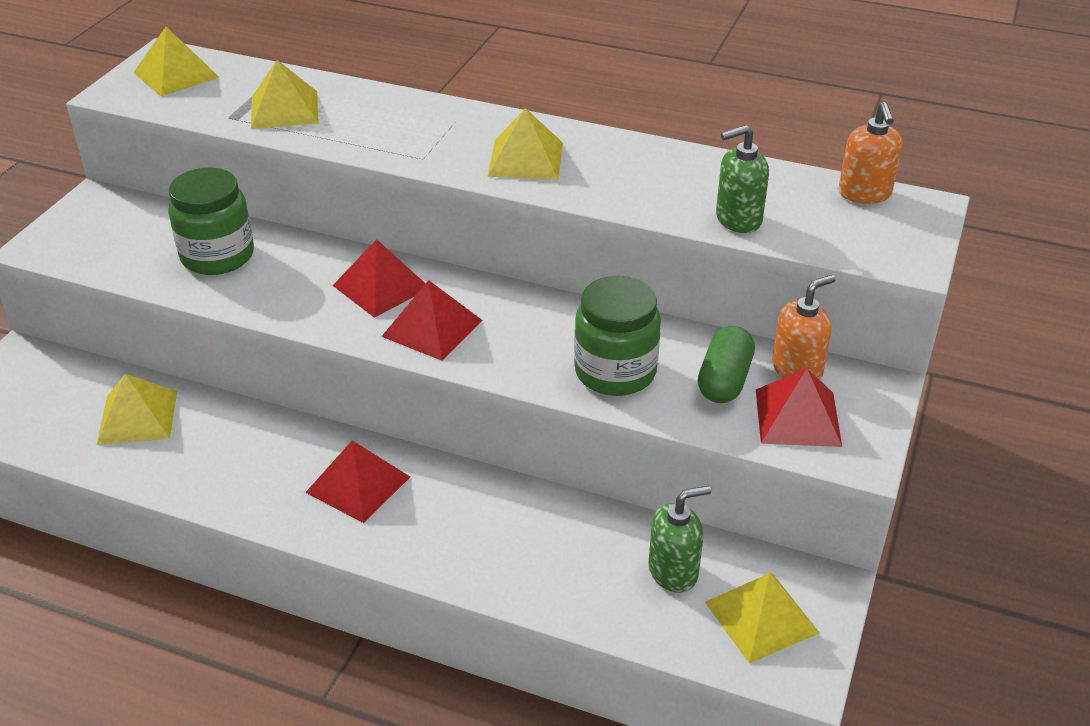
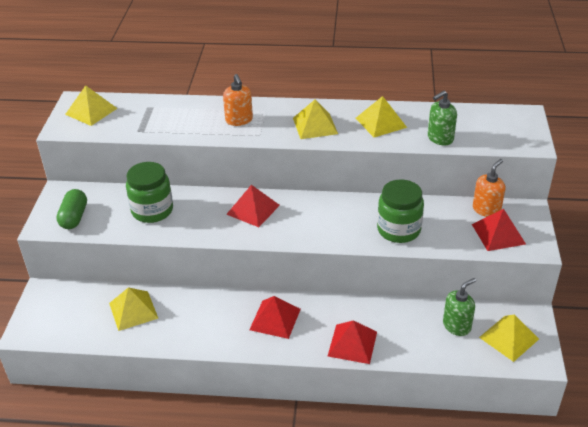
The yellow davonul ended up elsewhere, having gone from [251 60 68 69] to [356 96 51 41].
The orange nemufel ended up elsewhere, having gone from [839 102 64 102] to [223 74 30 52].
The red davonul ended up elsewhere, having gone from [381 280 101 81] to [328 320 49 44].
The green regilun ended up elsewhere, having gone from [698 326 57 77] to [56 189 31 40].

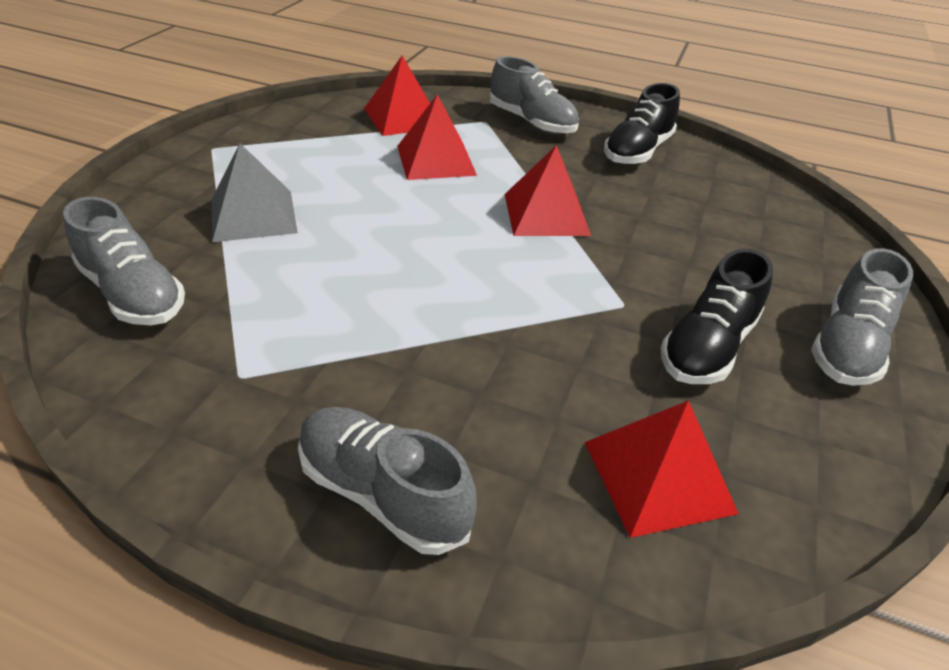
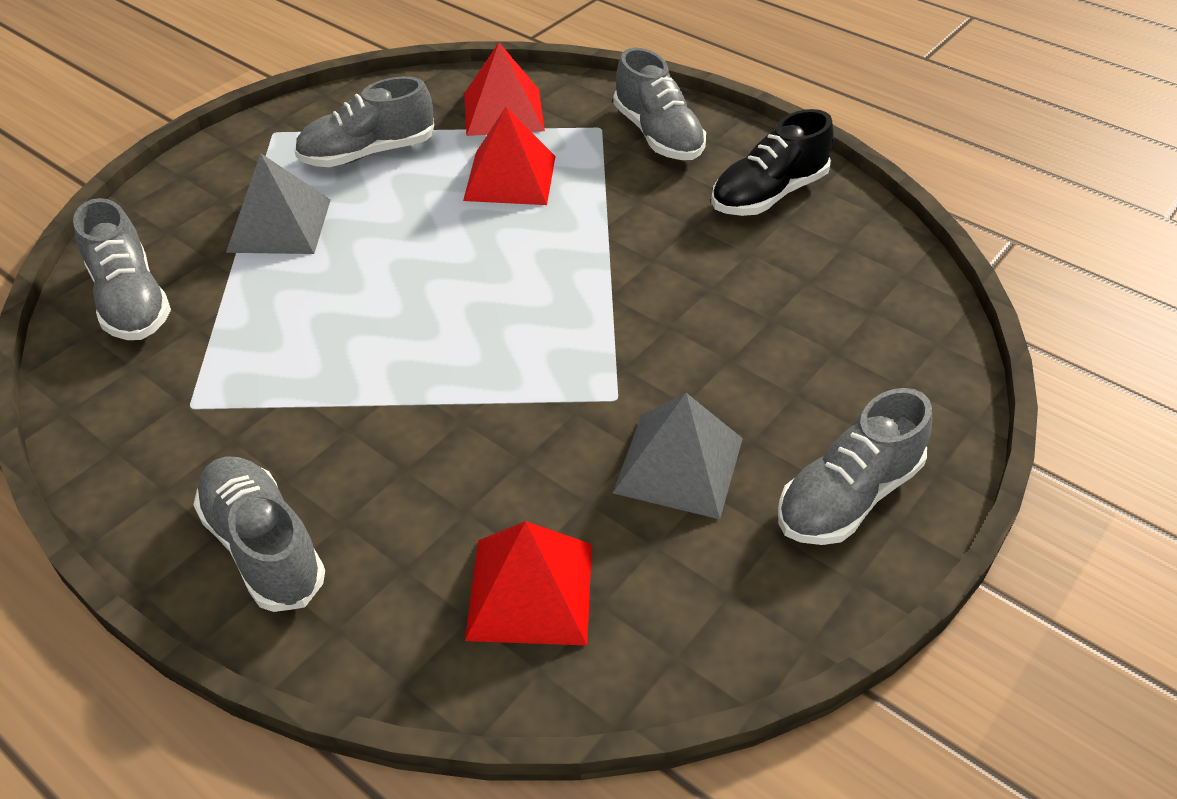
The second view lost the red davonul at [505 145 86 91].
Where the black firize stood at [661 249 112 135], the grey davonul came to stand at [613 393 130 126].
The second view gained the grey firize at [294 76 140 91].

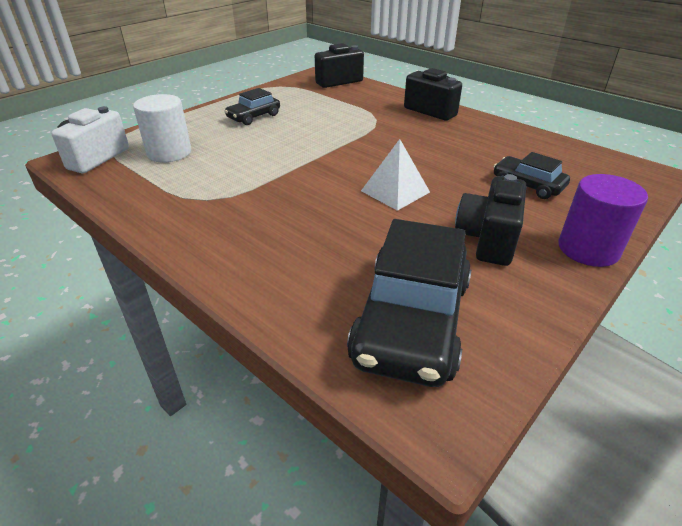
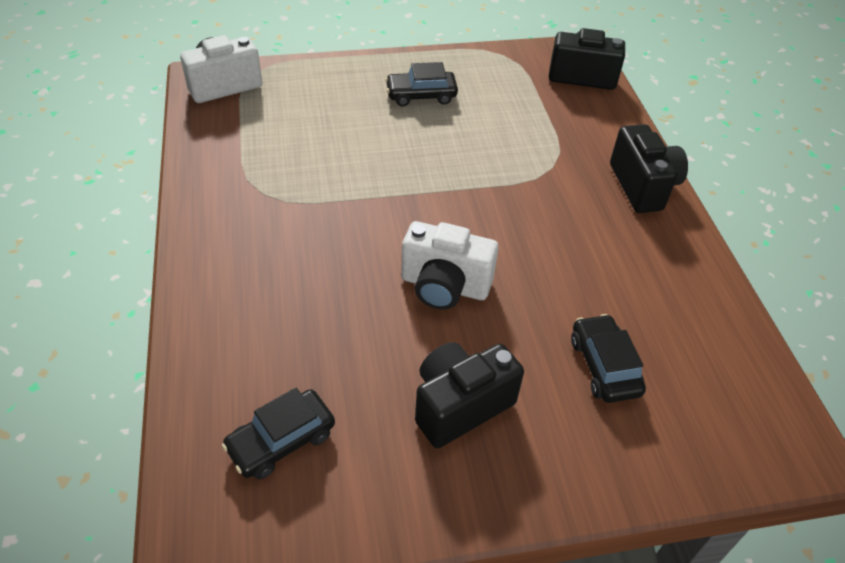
The second view lost the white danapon at [133 94 58 68].
Where the white davonul stood at [361 139 69 72], the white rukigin came to stand at [401 221 98 88].
The second view lost the purple danapon at [559 174 89 93].
The size of the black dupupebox at [347 219 124 168] changed by a factor of 0.53.

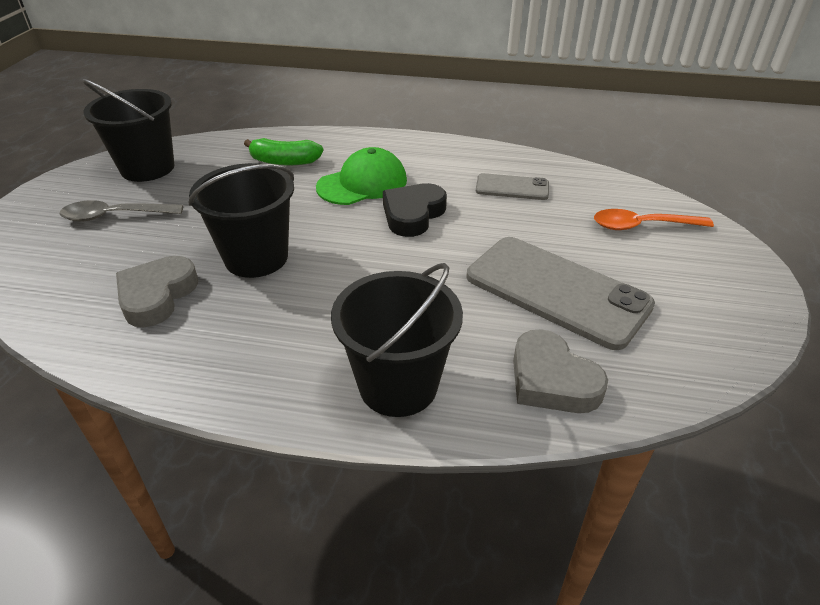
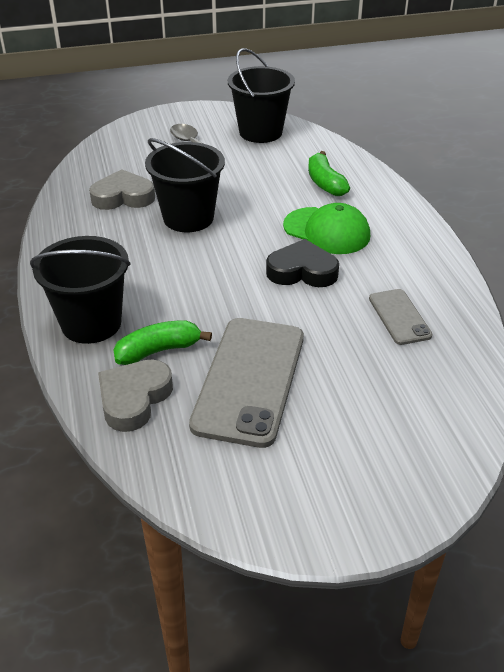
The second view lost the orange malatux at [594 209 120 21].
The second view gained the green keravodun at [113 320 99 45].

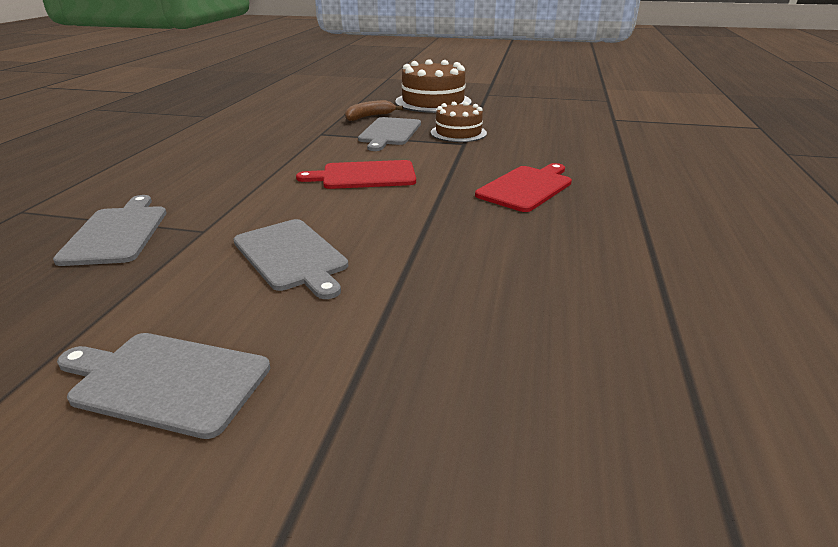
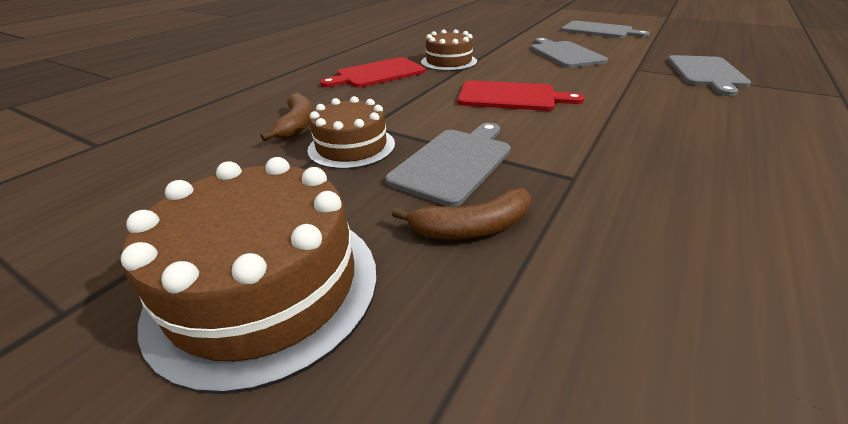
The second view gained the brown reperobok at [421 29 56 42].
The second view gained the brown keravodun at [261 93 52 48].

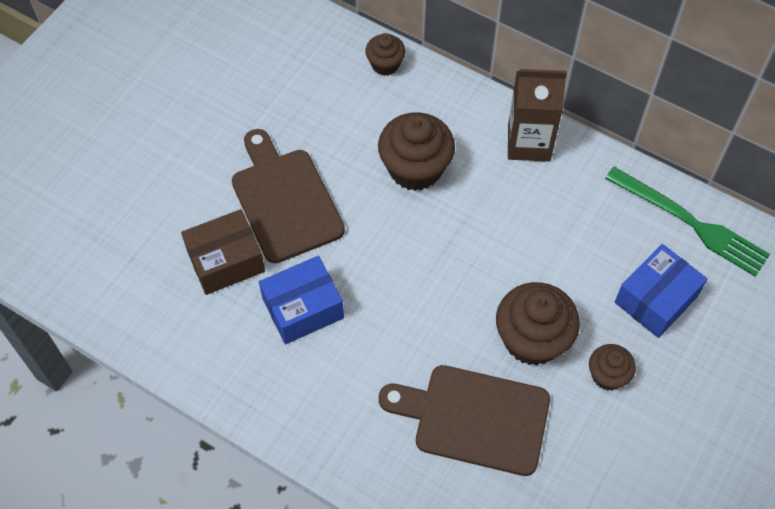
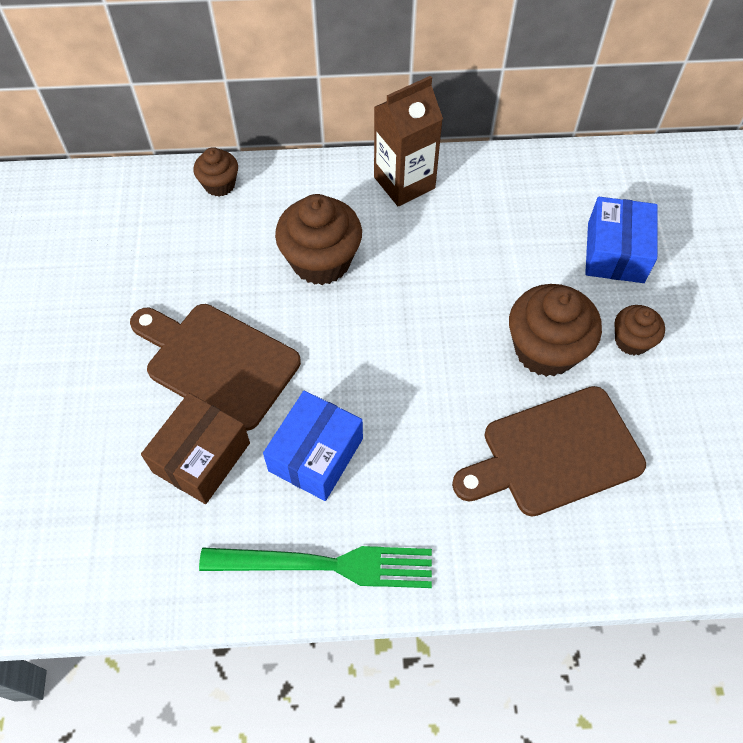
The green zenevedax ended up elsewhere, having gone from [605 167 165 110] to [199 546 233 42].

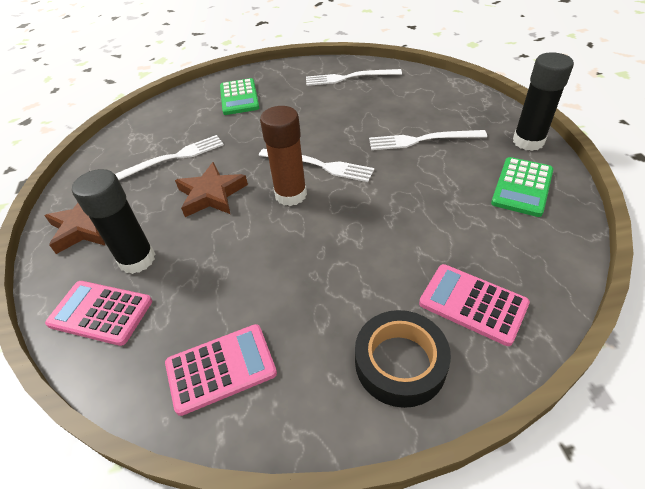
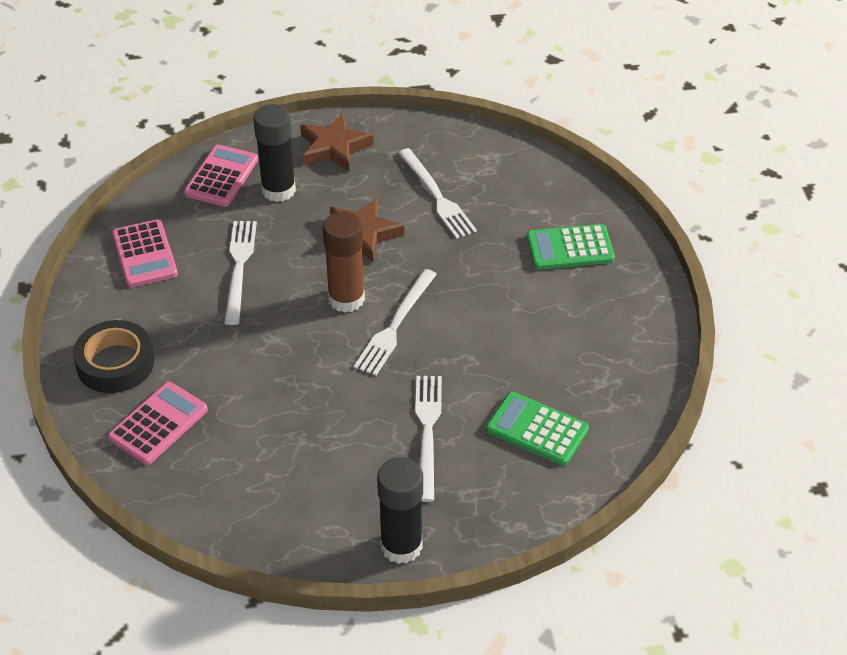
The white zenevedax ended up elsewhere, having gone from [306 69 96 17] to [224 221 33 104].
The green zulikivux ended up elsewhere, having gone from [491 157 62 60] to [486 392 103 74].

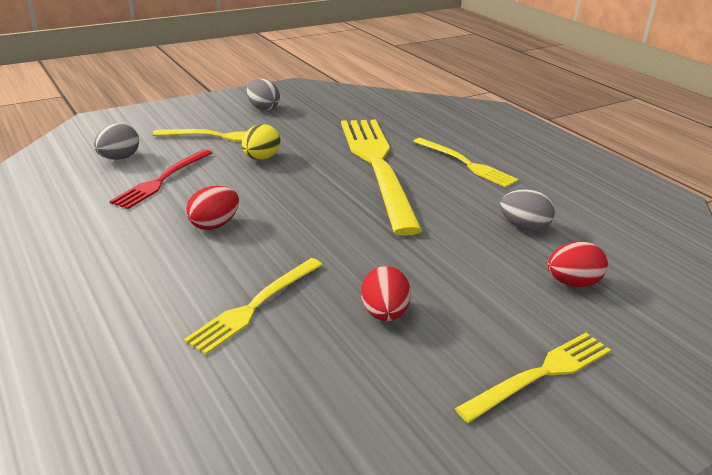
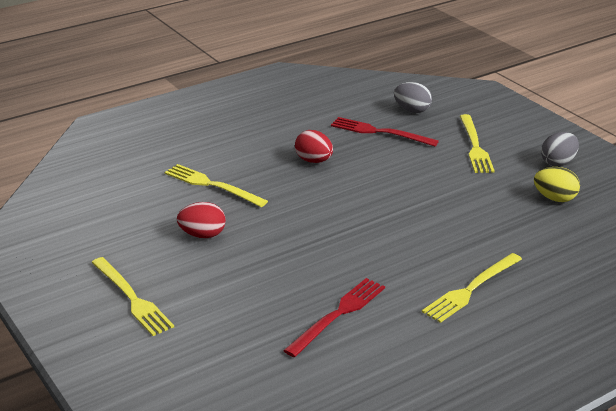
The second view lost the yellow zenevedax at [341 120 82 116].
The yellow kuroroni ended up elsewhere, having gone from [242 124 39 36] to [534 167 46 35].
Where the grey kuroroni stood at [500 189 55 42], the red zenevedax came to stand at [283 278 102 79].
The second view lost the red kuroroni at [548 241 60 46].

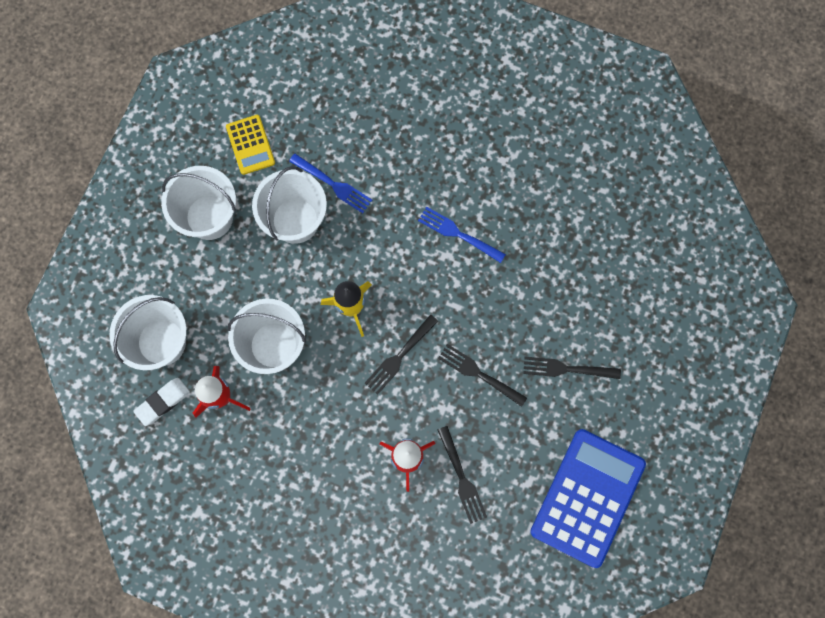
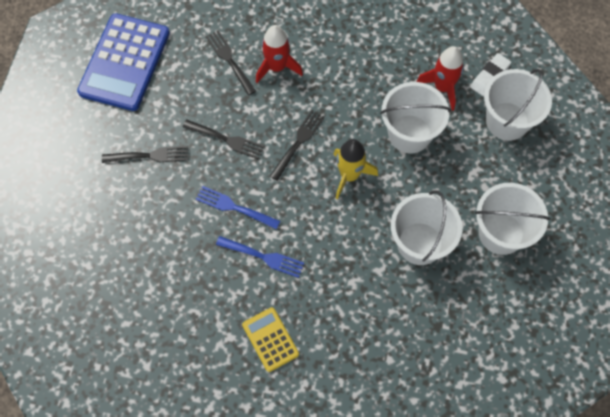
The yellow zulikivux ended up elsewhere, having gone from [226 115 49 60] to [242 307 57 65].
The blue zenevedax ended up elsewhere, having gone from [289 154 83 59] to [196 186 84 43].

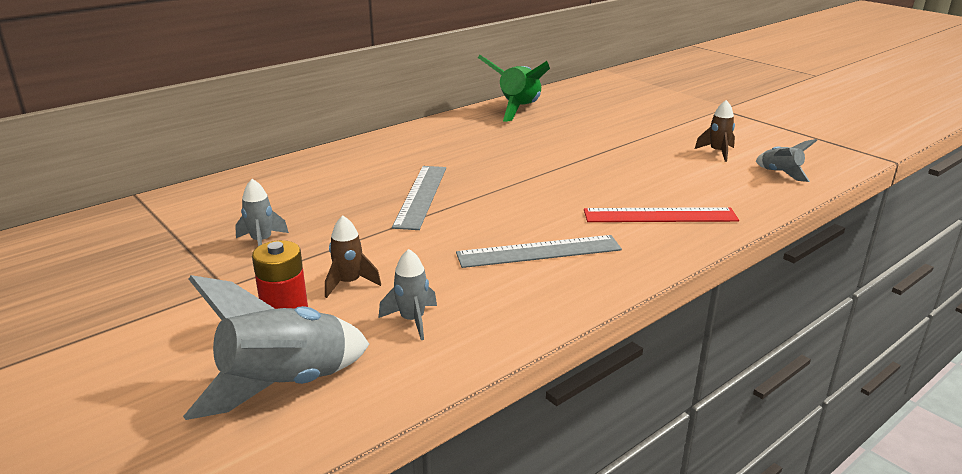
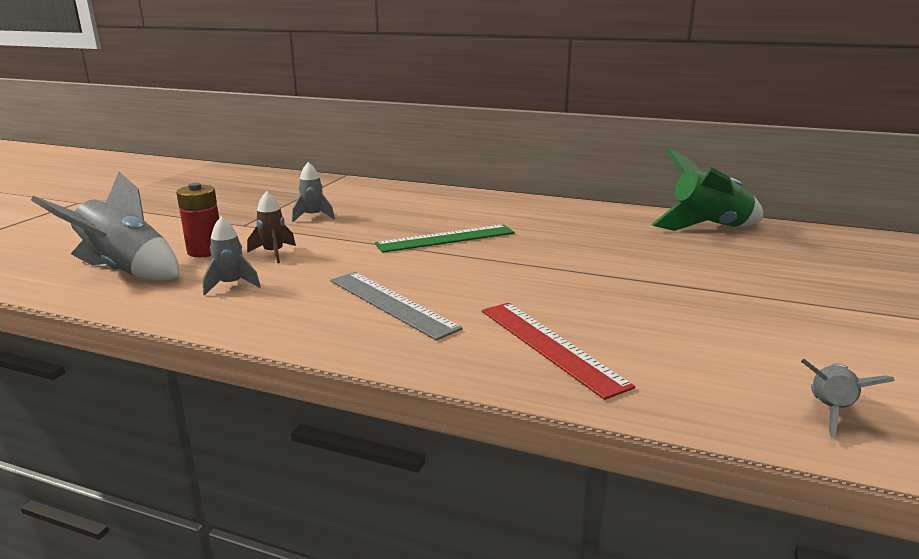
The second view lost the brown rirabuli at [695 100 40 62].
What was the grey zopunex at [392 166 54 64] turned into the green zopunex at [375 224 140 29].

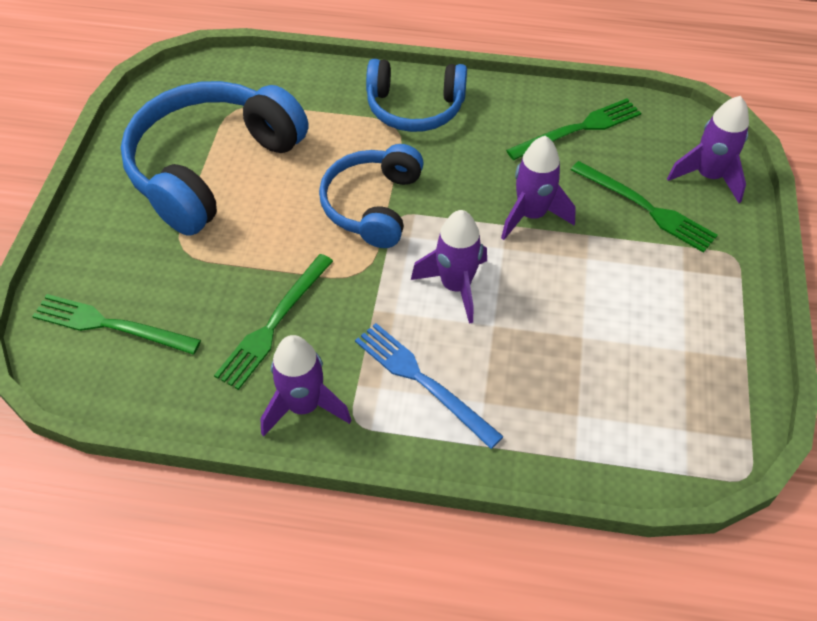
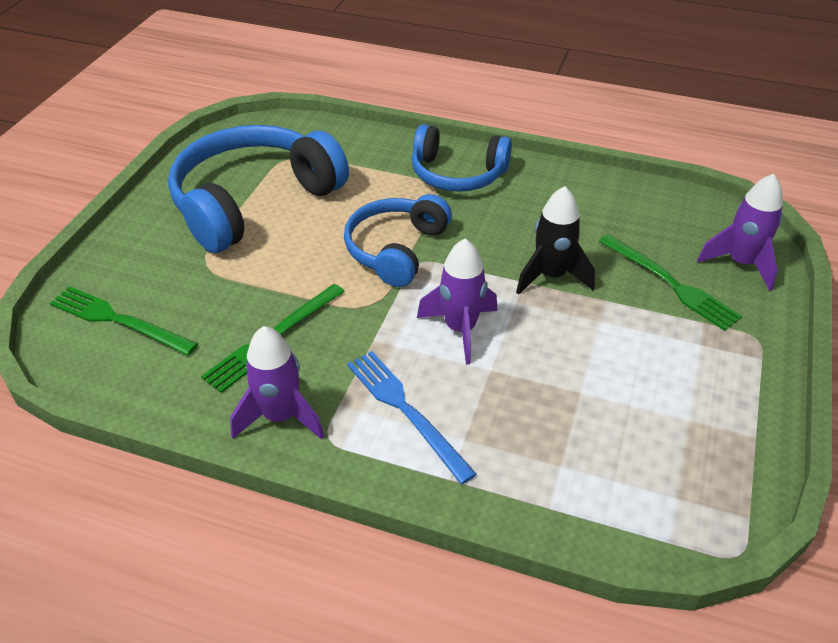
The second view lost the green zenevedax at [506 99 135 61].
What was the purple rirabuli at [501 136 75 104] turned into the black rirabuli at [516 186 79 109].

